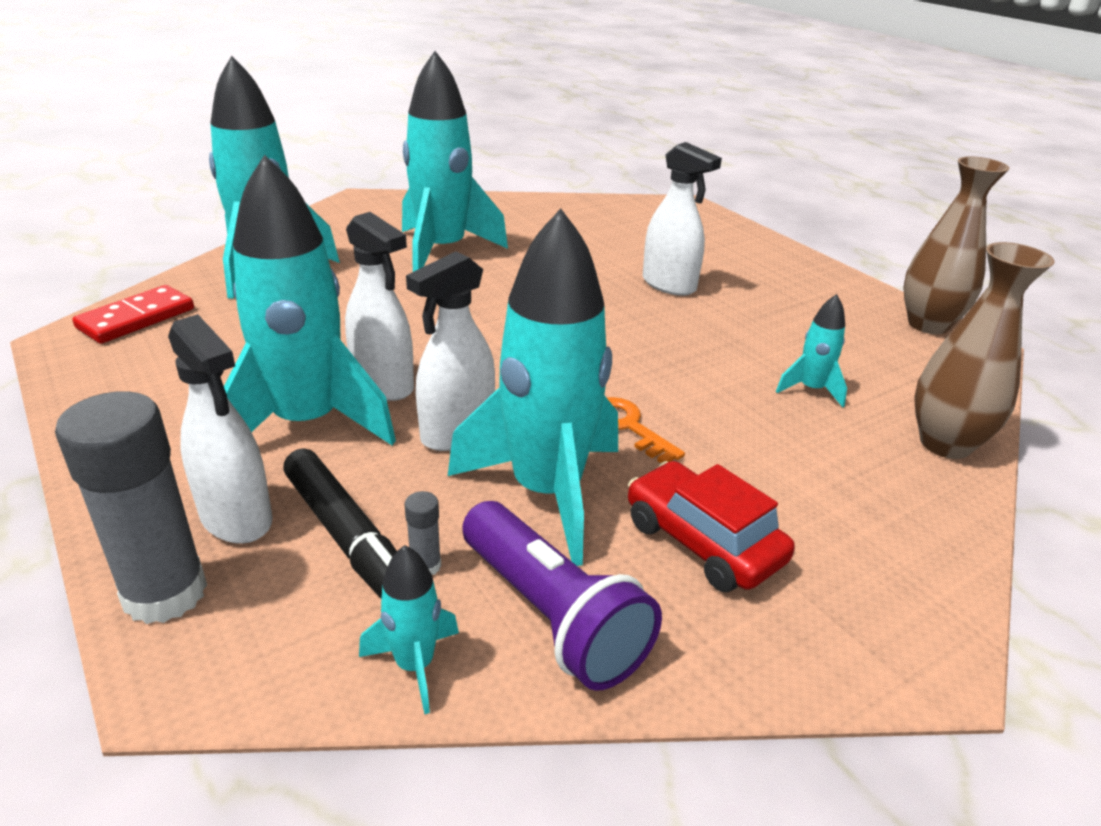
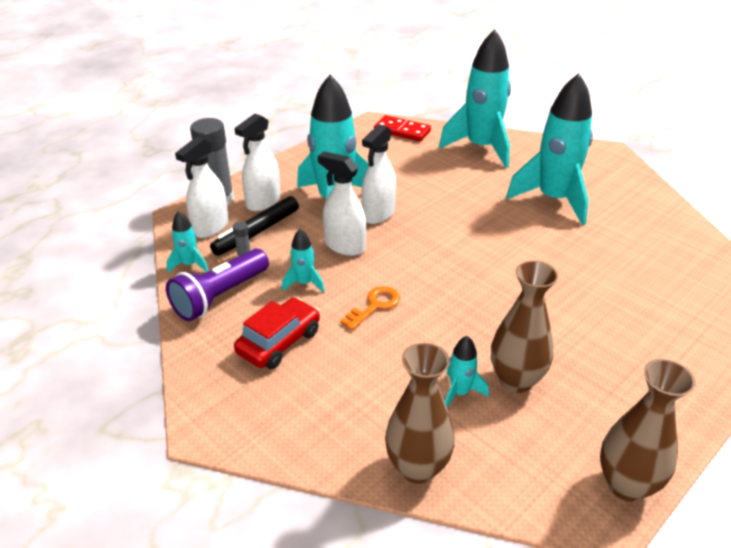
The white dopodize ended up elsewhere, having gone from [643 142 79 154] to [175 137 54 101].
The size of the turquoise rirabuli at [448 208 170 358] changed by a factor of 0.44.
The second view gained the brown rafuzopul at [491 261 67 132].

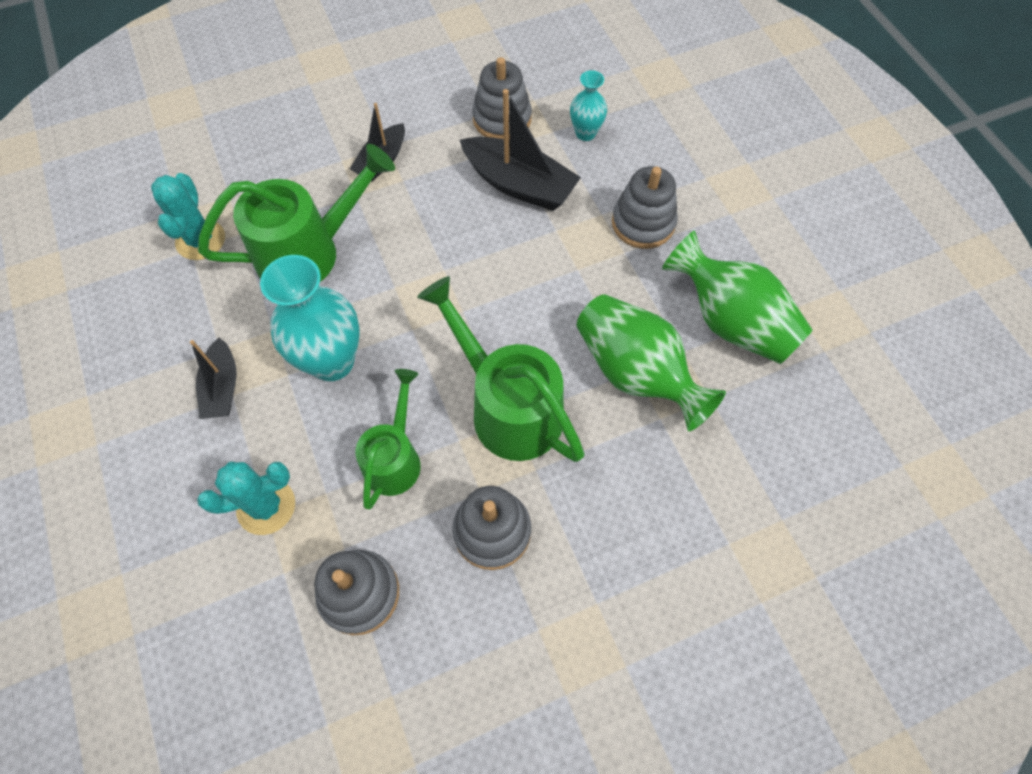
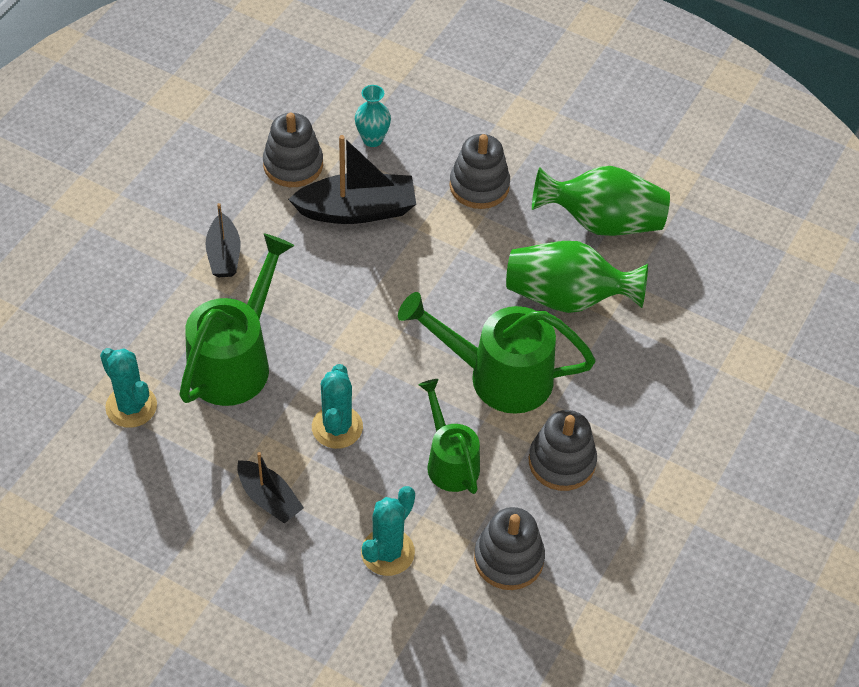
Where the turquoise rafuzopul stood at [260 255 100 126], the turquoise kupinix came to stand at [312 364 51 85].

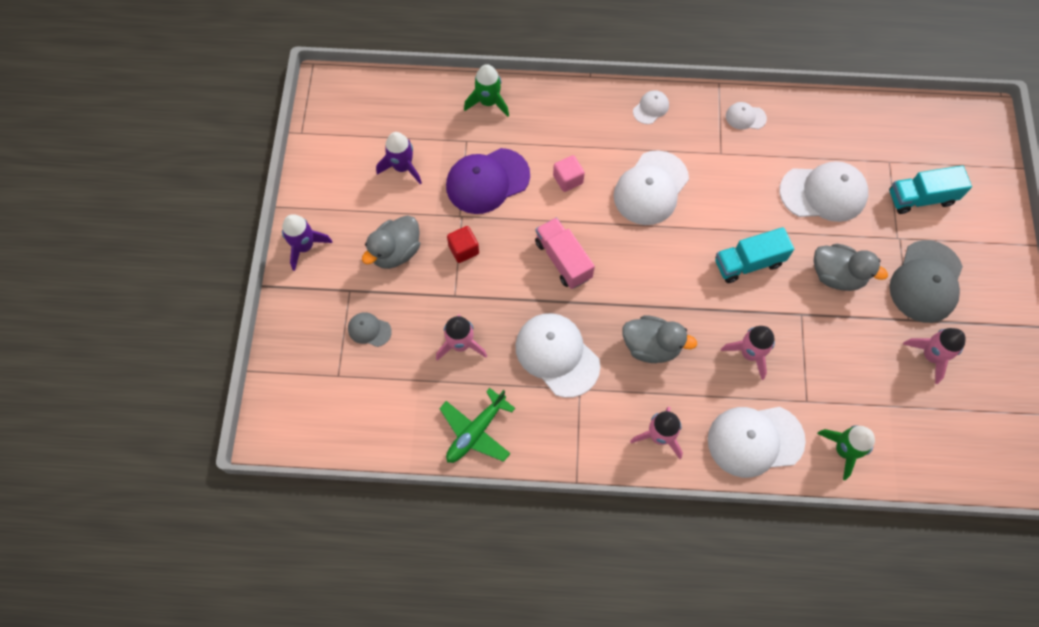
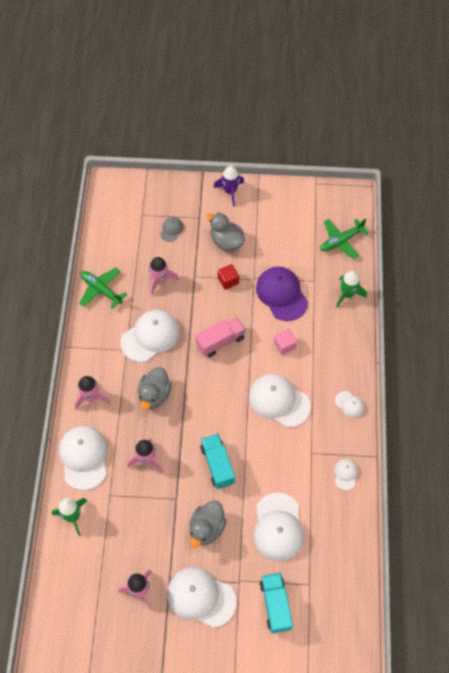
The second view lost the purple rirabuli at [376 132 46 52].
What was the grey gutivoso at [889 240 74 83] turned into the white gutivoso at [167 567 70 61].
The second view gained the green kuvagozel at [321 218 48 41].

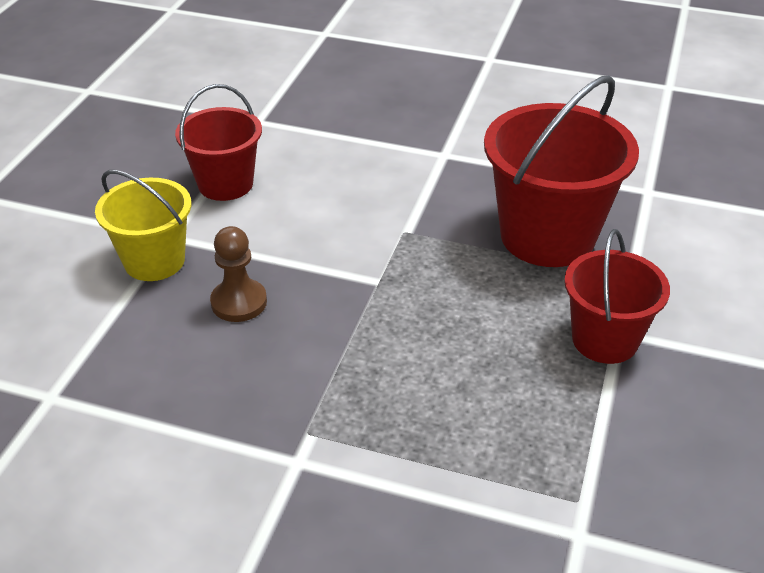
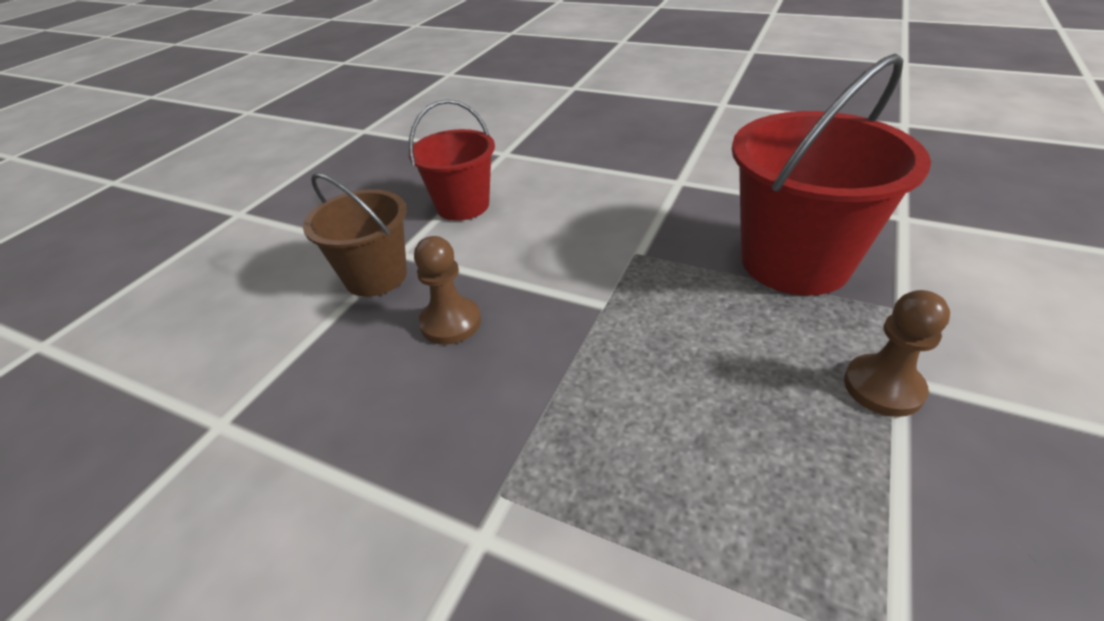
What was the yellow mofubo at [95 170 96 111] turned into the brown mofubo at [303 173 104 124].
Where the red mofubo stood at [564 229 106 135], the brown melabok came to stand at [844 290 106 127].

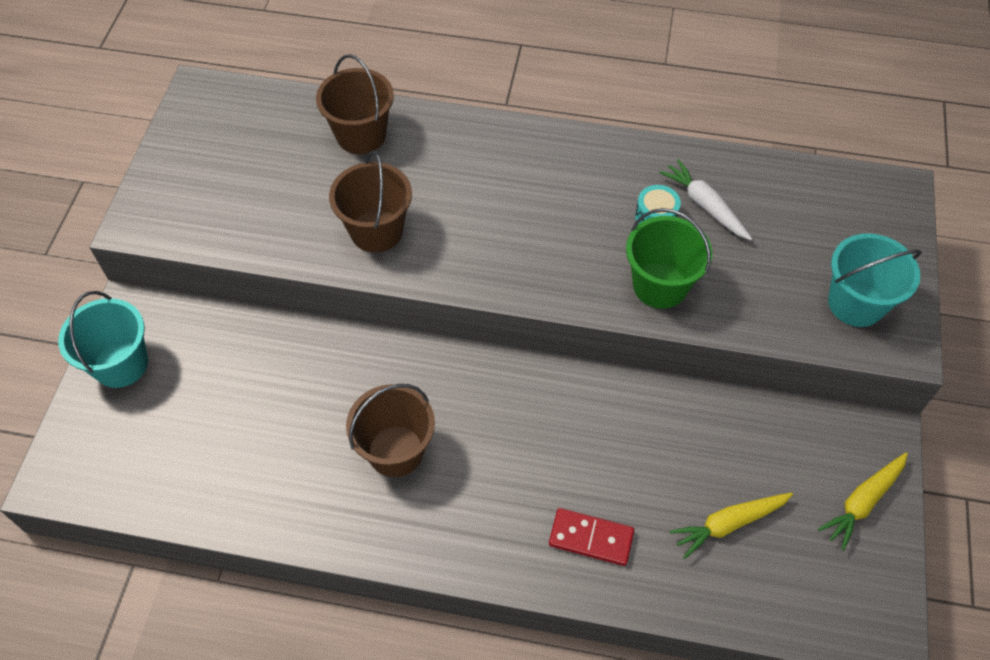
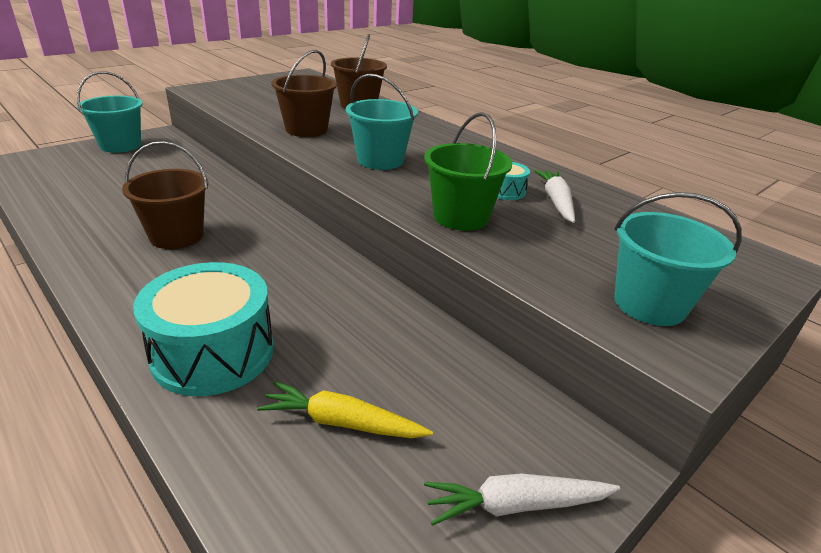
What was the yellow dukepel at [818 453 90 98] turned into the white dukepel at [424 473 196 53].
Where the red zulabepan stood at [549 508 85 58], the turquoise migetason came to stand at [133 262 141 134].
The second view gained the turquoise mofubo at [346 74 72 96].

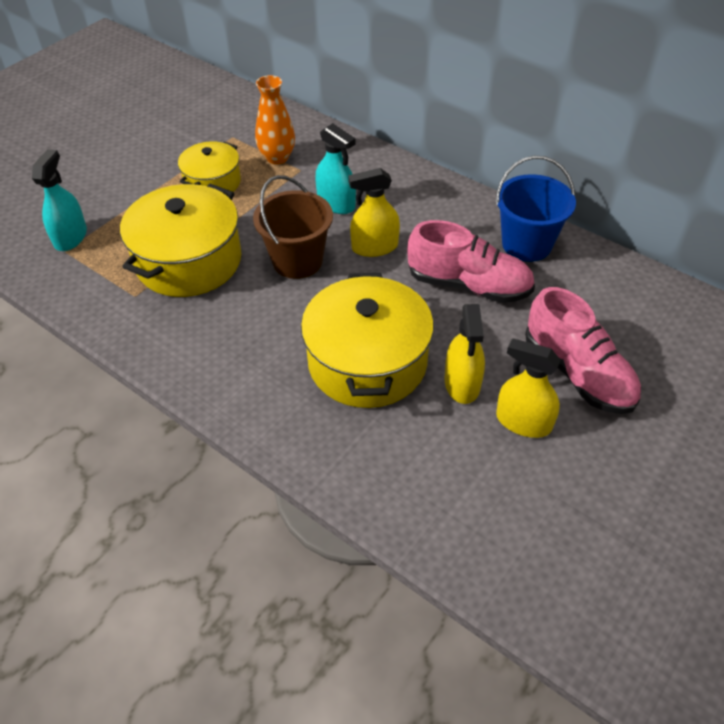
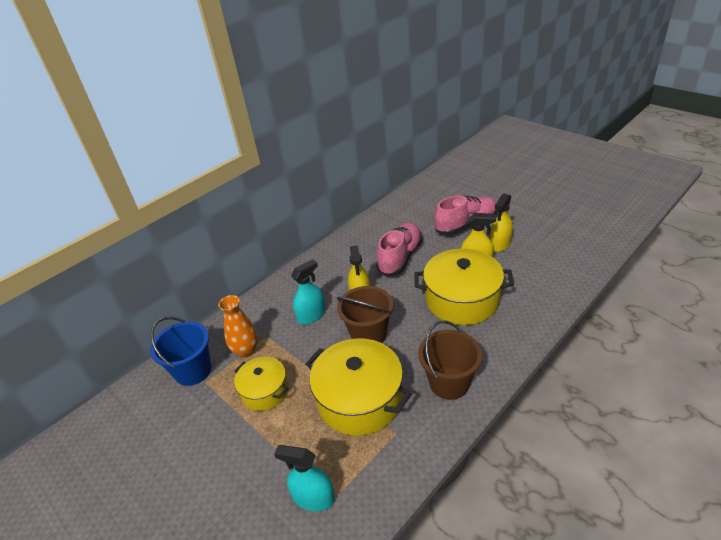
The blue mofubo ended up elsewhere, having gone from [496 156 80 106] to [150 317 61 69].
The second view gained the brown mofubo at [418 321 64 79].

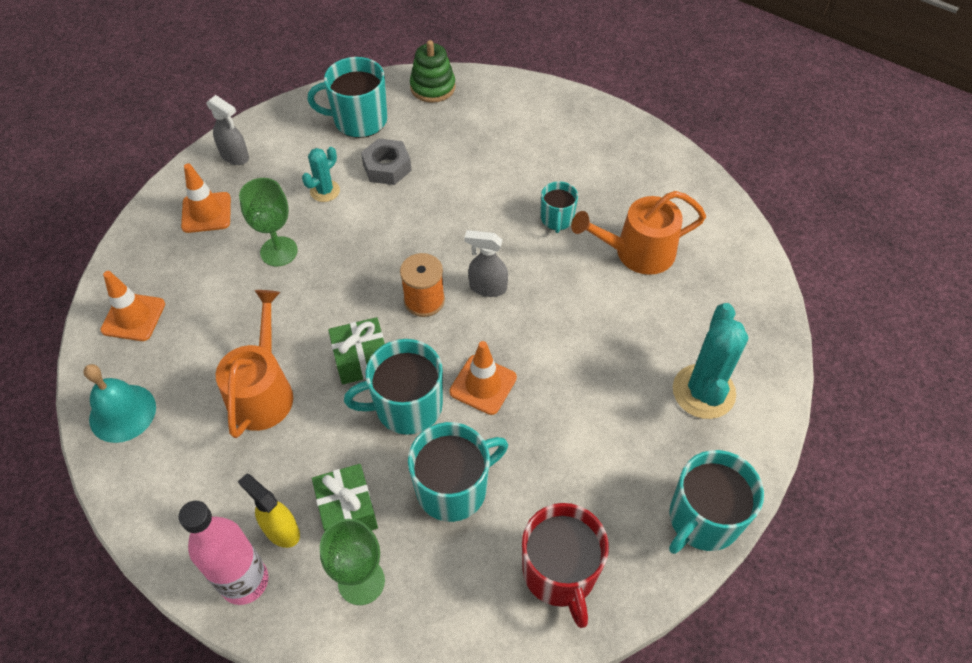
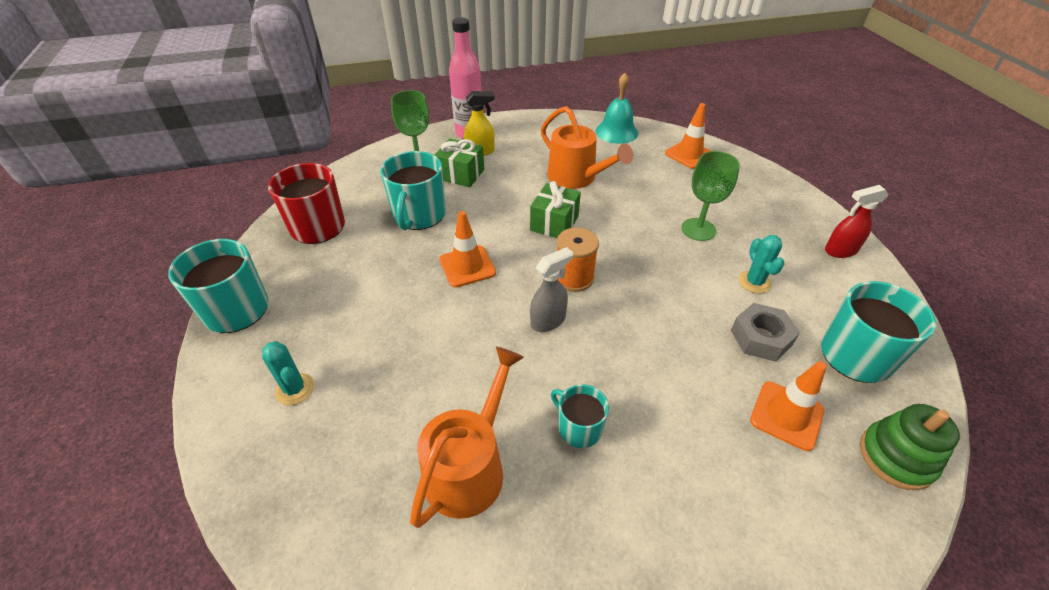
What was the grey dopodize at [206 95 43 70] turned into the red dopodize at [825 185 63 73].
The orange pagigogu ended up elsewhere, having gone from [181 163 50 70] to [750 361 77 90].
The size of the turquoise kupinix at [673 303 75 116] changed by a factor of 0.56.
The second view lost the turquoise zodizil at [344 339 99 96].

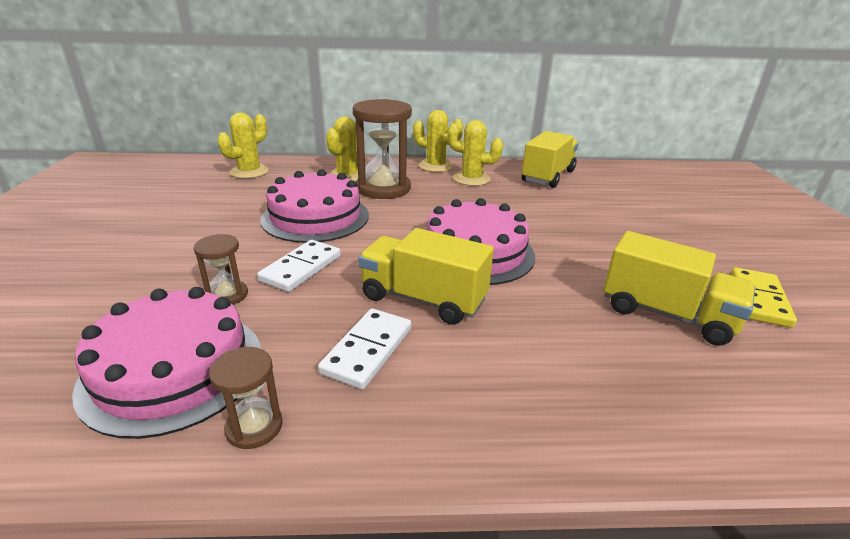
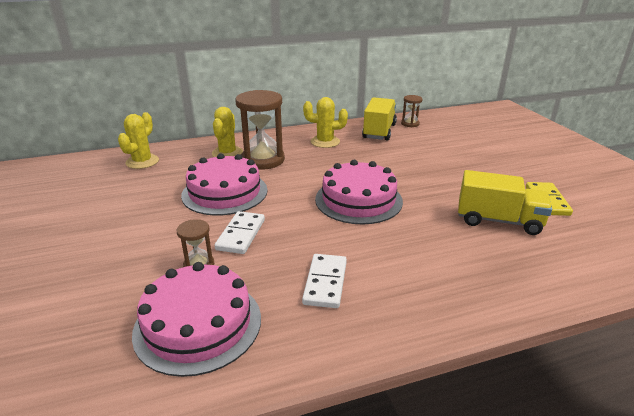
The second view lost the yellow kupinix at [413 110 50 62].
The second view lost the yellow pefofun at [358 228 136 97].
The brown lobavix ended up elsewhere, having gone from [209 347 74 102] to [401 95 22 32].

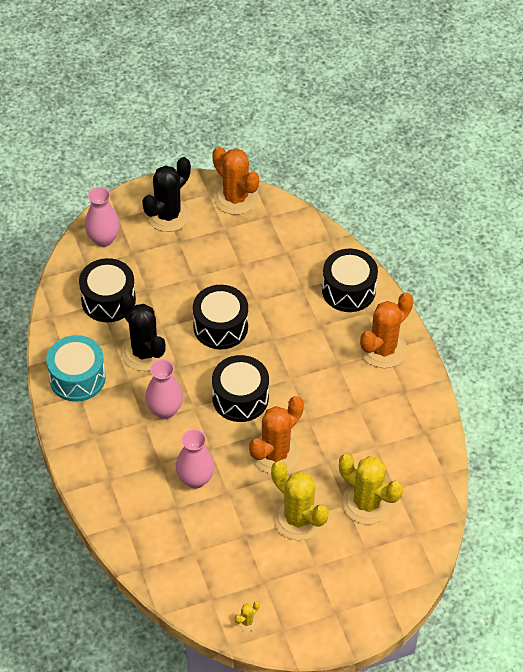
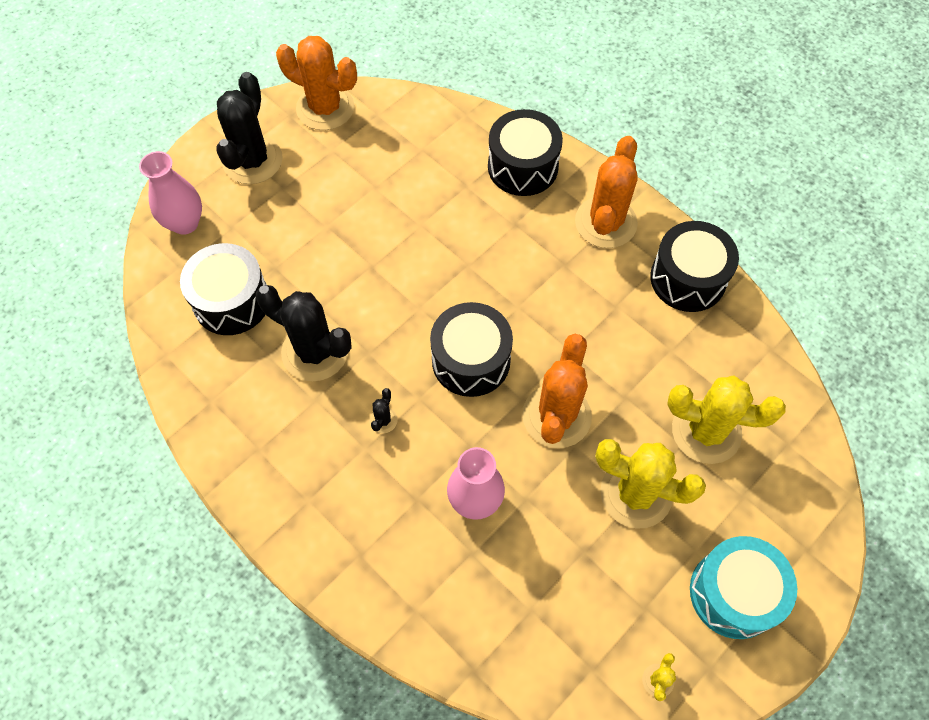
The black migetason ended up elsewhere, having gone from [193 285 55 64] to [650 221 89 91].
The turquoise migetason ended up elsewhere, having gone from [46 335 60 67] to [690 536 107 103].
Where the pink rafuzopul stood at [145 359 38 60], the black kupinix came to stand at [369 388 29 45].

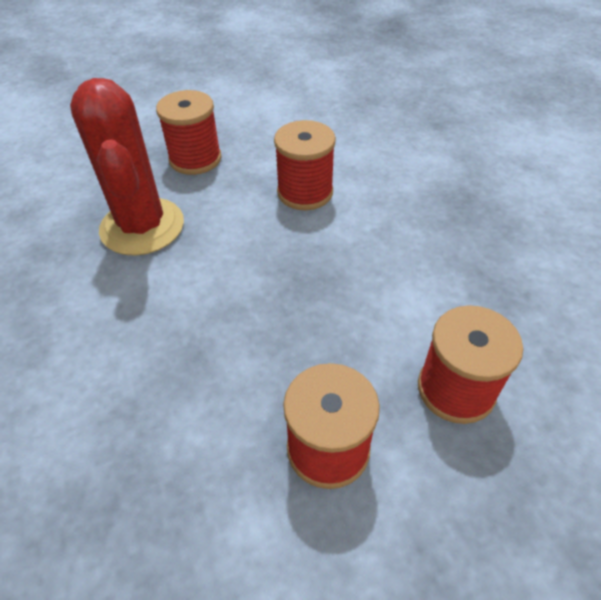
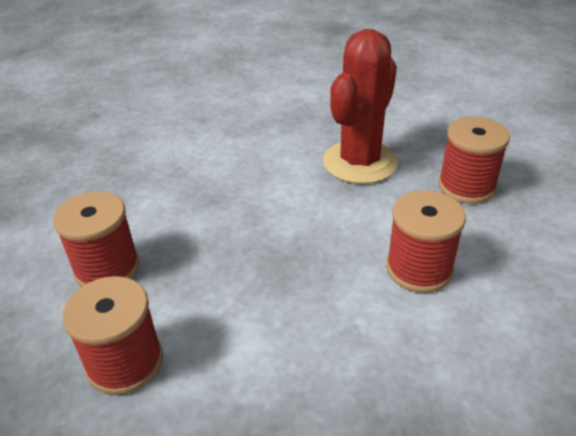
The red kupinix at [70 78 114 178] ended up facing another way, 45 degrees counterclockwise from before.

